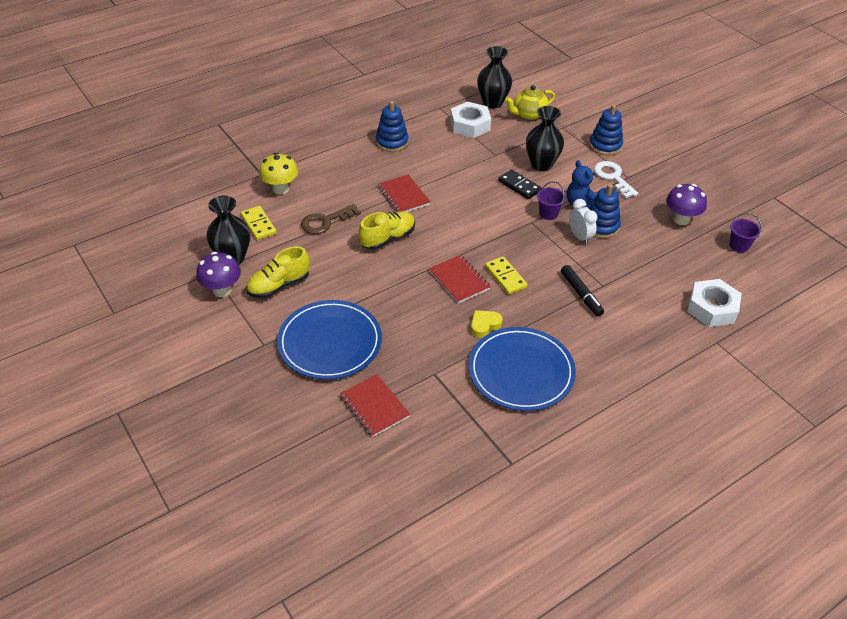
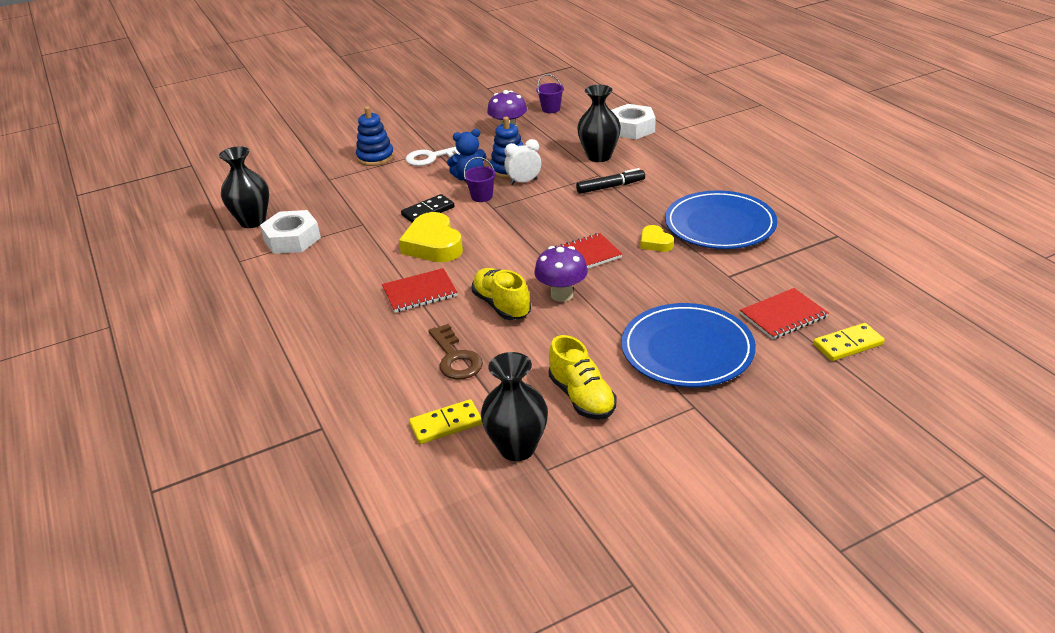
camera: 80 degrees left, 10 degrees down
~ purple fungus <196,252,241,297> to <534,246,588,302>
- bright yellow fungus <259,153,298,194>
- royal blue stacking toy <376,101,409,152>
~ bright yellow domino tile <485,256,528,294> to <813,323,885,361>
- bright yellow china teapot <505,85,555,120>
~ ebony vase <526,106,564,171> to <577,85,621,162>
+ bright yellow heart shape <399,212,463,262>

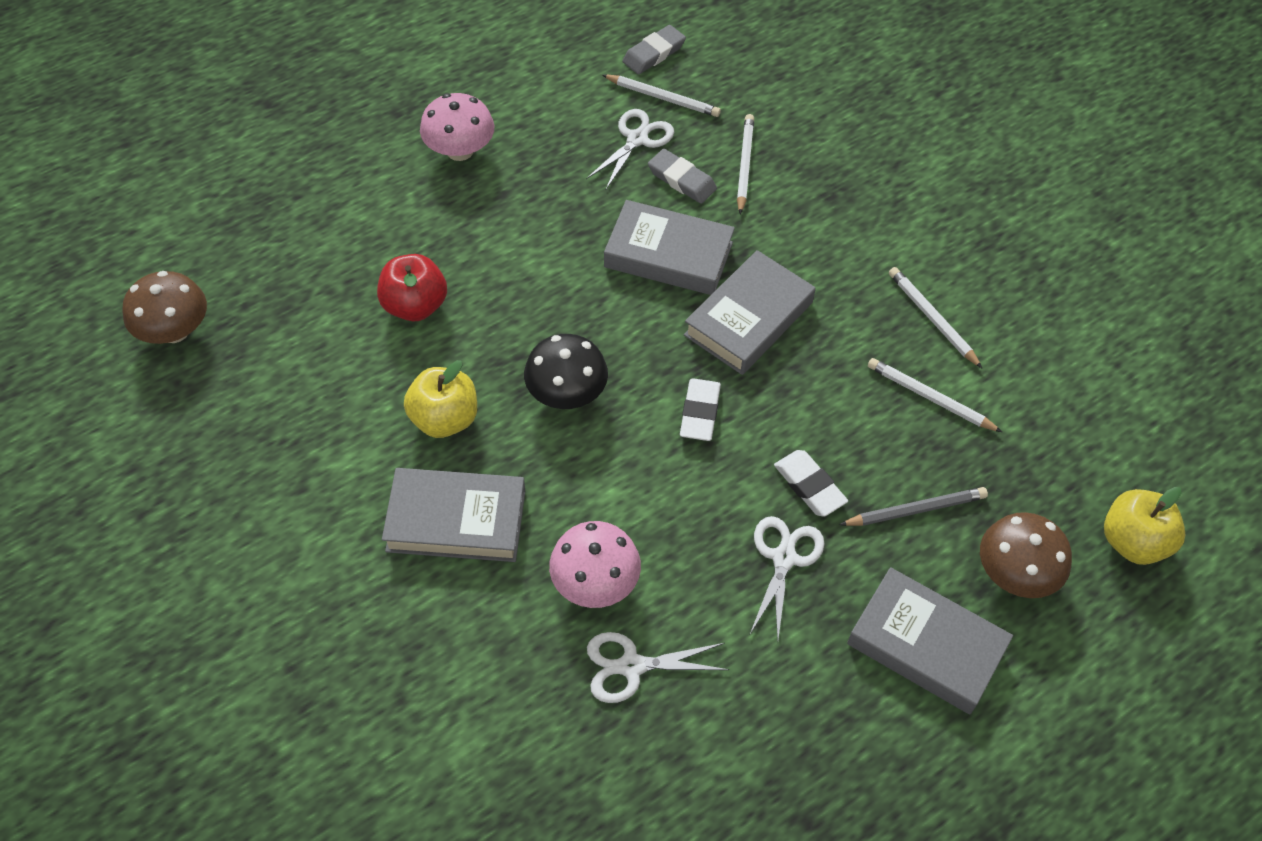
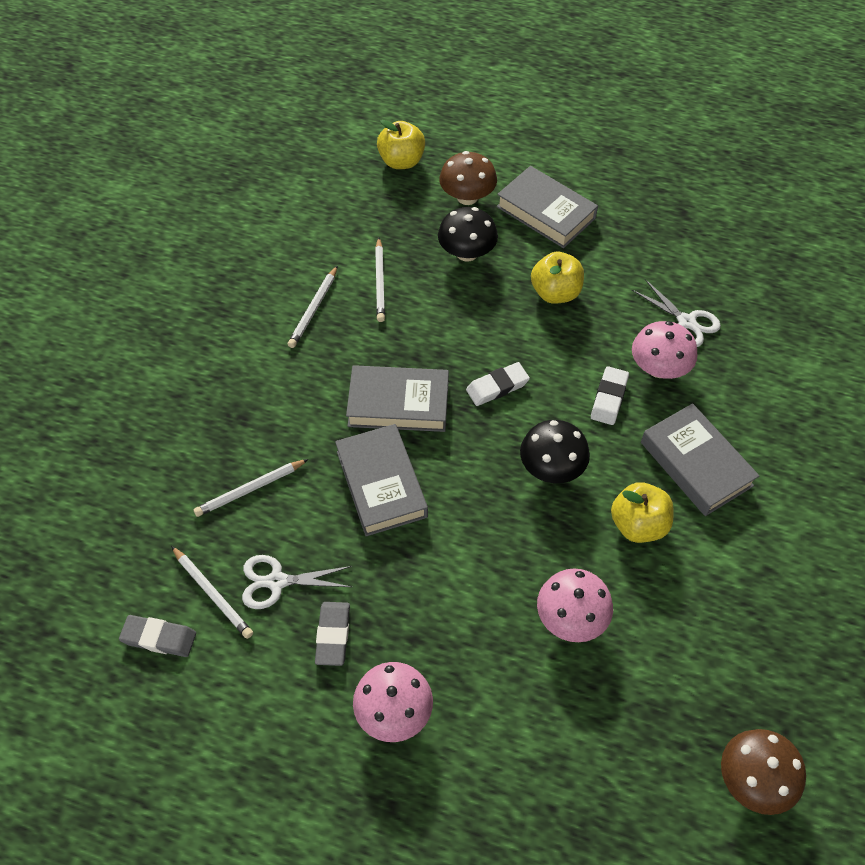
camera: 125 degrees left, 0 degrees up
~ scarlet apple <377,254,447,321> to rose-pink fungus <537,568,613,642>
~ pure white lead pencil <603,75,721,117> = <171,546,253,639> 150 degrees clockwise
~ grey pencil eraser <648,149,717,204> to <315,602,350,666>
~ pure white scissors <750,516,824,639> to bright yellow apple <531,252,584,304>
~ pure white pencil eraser <774,450,848,517> to <591,366,629,425>
~ grey lead pencil <839,487,988,526> to ebony fungus <438,207,498,262>
~ grey hardcover <847,567,1013,714> = <496,166,598,248> 45 degrees counterclockwise

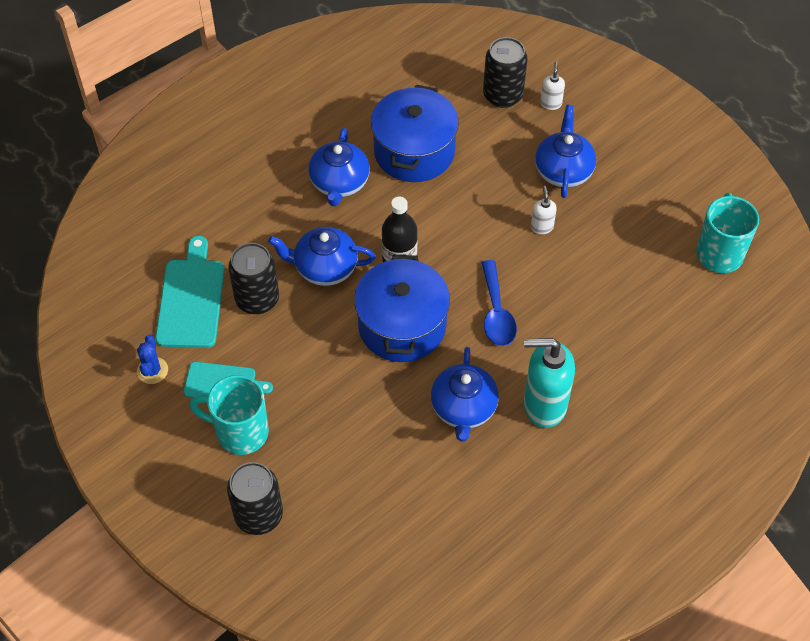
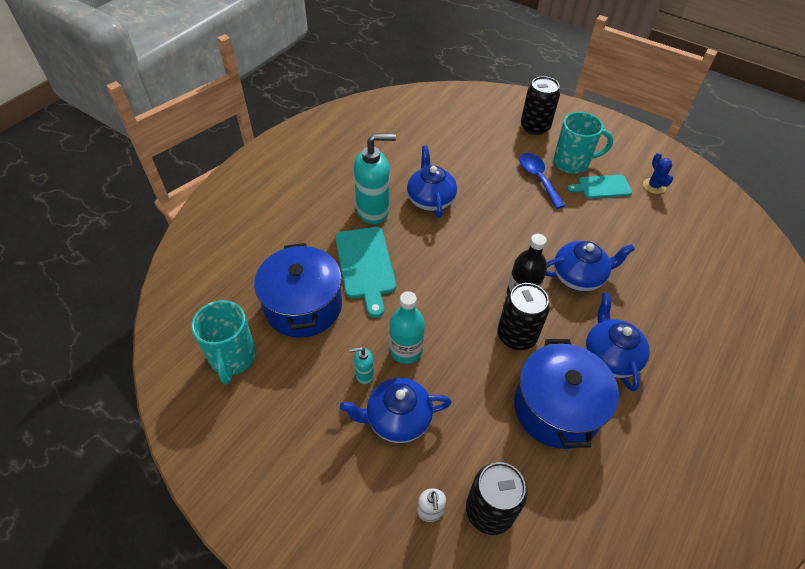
camera: 165 degrees right, 5 degrees down
~ aqua bread board <155,236,224,348> to <335,227,396,318>
~ ebony soda can <228,243,279,314> to <497,283,550,350>
~ royal blue stockpot <354,255,450,362> to <254,243,342,338>
~ royal blue spoon <481,260,517,346> to <519,153,565,209>
~ pure white soap pump <531,186,557,234> to aqua drink bottle <389,291,425,364>
~ royal blue china teapot <535,105,596,198> = <340,378,452,443> 90 degrees clockwise
+ aqua soap pump <349,347,374,385>

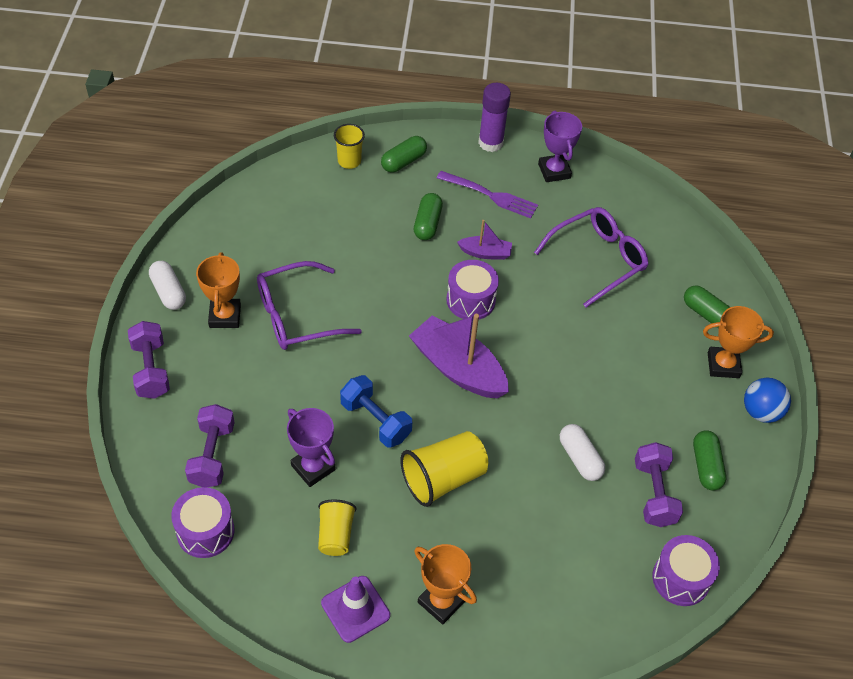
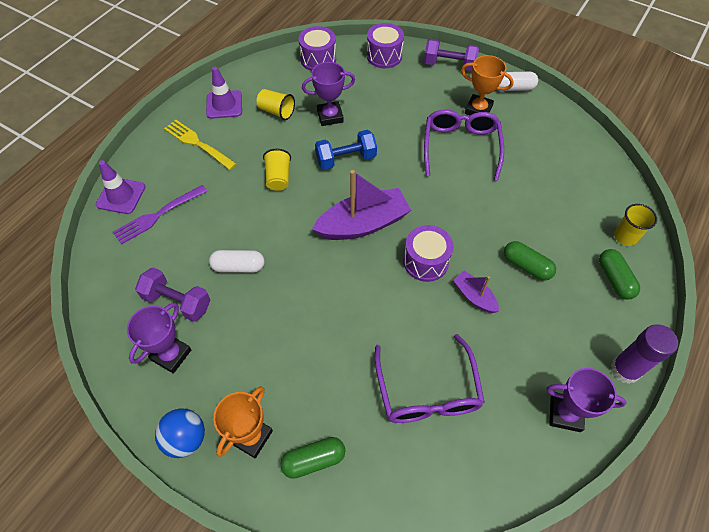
camera: 120 degrees right, 5 degrees up
- purple dumbbell <185,404,235,488>
~ bright yellow cup <400,431,488,507> = <263,149,291,191> x0.62
~ orange-coloured trophy <414,544,477,624> to bright yellow dinner fork <164,120,237,170>
~ purple dinner fork <437,171,538,218> to <113,185,208,245>
~ purple sailboat <457,220,512,260> = <453,271,499,313> 105 degrees clockwise
~ purple toy drum <652,535,720,606> to <367,23,404,68>
~ leaf-green capsule <693,430,726,490> to purple trophy <127,303,192,374>
+ purple road cone <96,160,145,214>

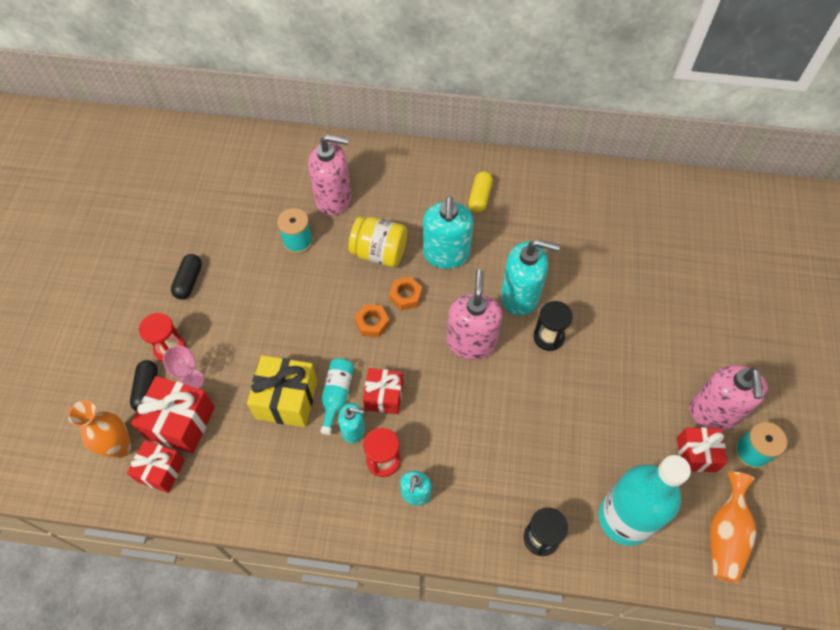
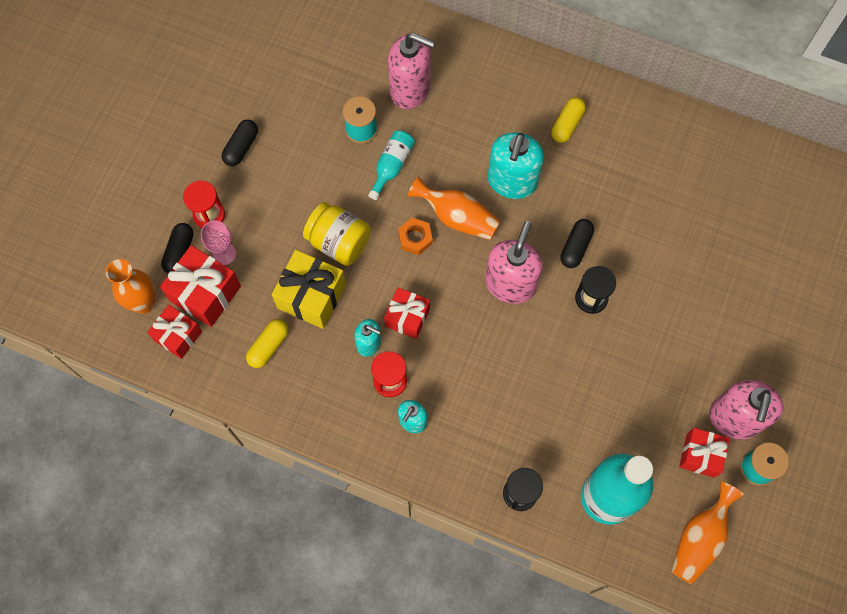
camera: 15 degrees right, 10 degrees up
~ aqua drink bottle <320,358,354,435> to <368,130,415,200>
~ bright yellow preserve jar <349,217,407,267> to <303,202,371,266>
~ orange-coloured nut <389,277,422,311> to orange-coloured vase <408,176,501,240>
~ aqua soap pump <501,240,560,316> to ebony capsule <560,219,594,268>
+ bright yellow capsule <246,319,288,368>

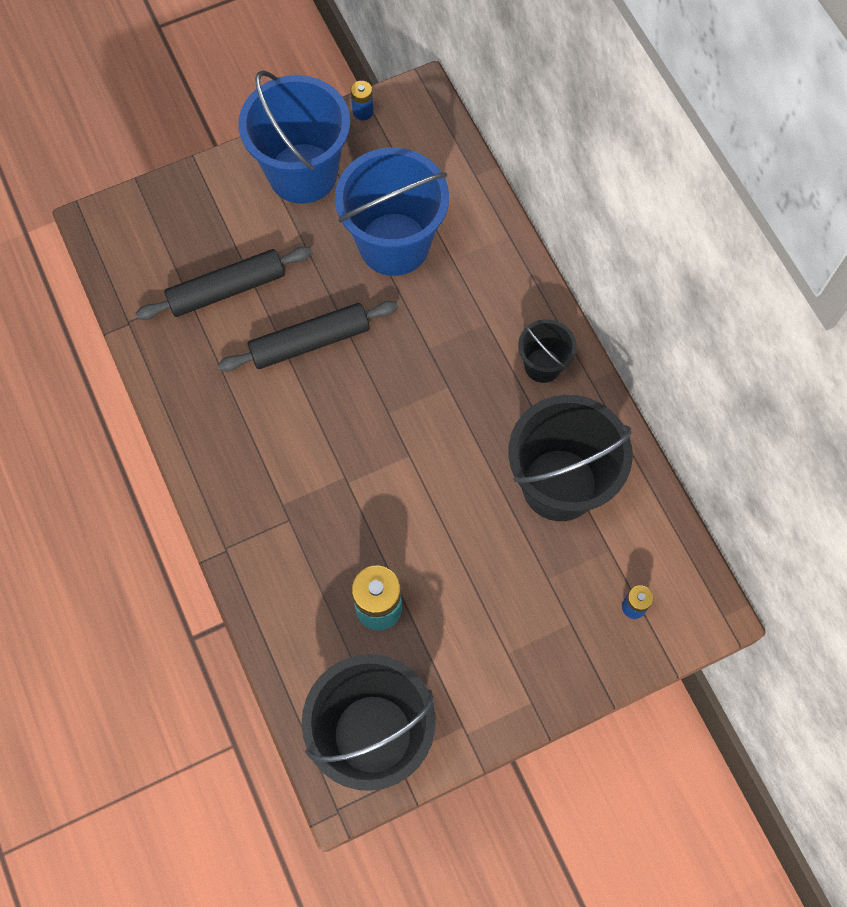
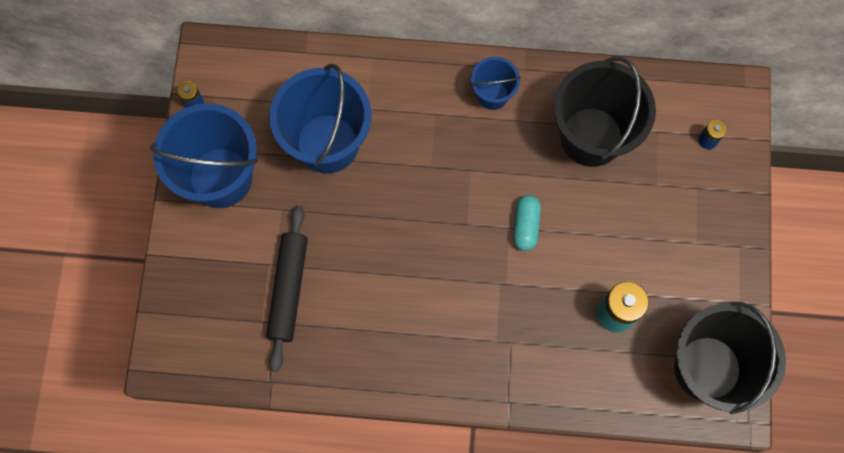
camera: 60 degrees left, 5 degrees up
- ebony dough roller <218,301,398,372>
~ ebony pail <518,319,577,383> to royal blue pail <470,57,521,110>
+ aqua capsule <513,195,541,251>

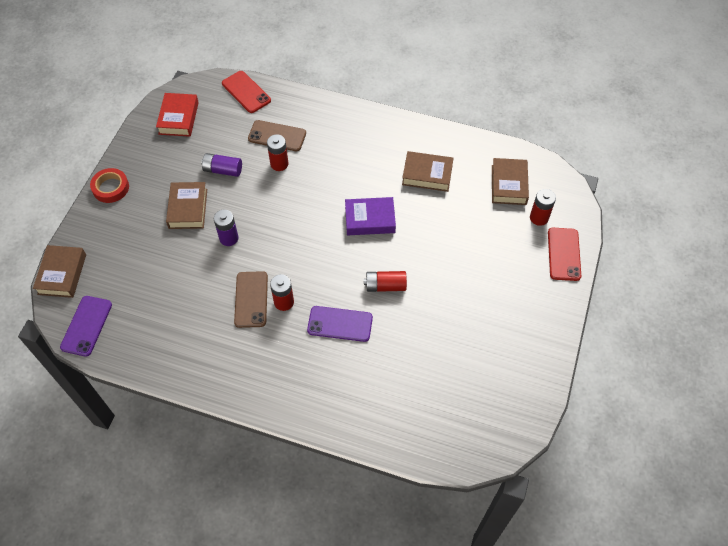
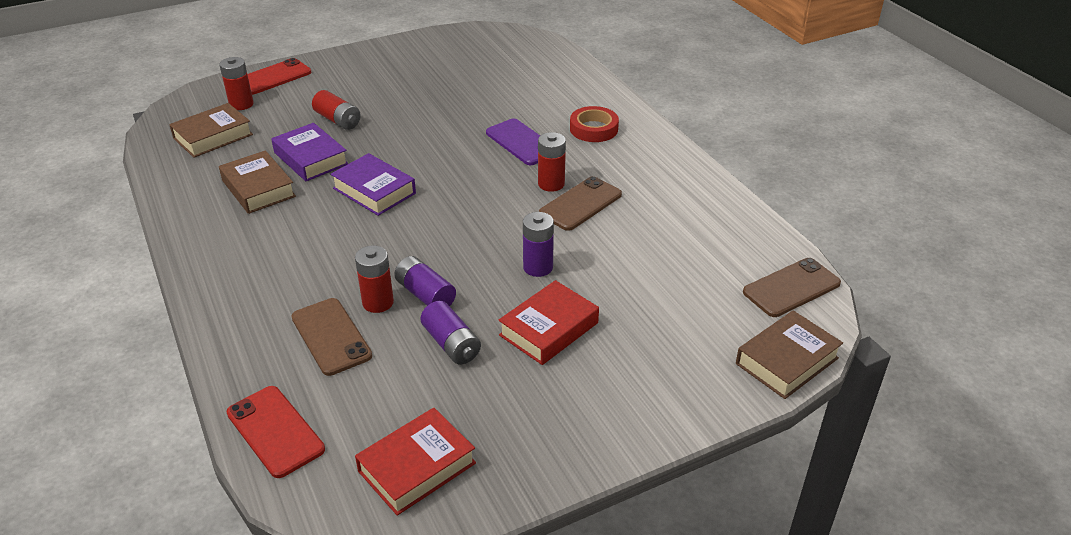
camera: 135 degrees left, 20 degrees down
~ purple smartphone <60,296,112,357> to brown smartphone <743,258,841,317>
~ scarlet sticky tape <90,168,129,203> to <570,106,619,142>
~ brown hardcover <166,182,207,229> to scarlet hardcover <498,280,599,365>
~ scarlet smartphone <222,71,271,113> = <227,386,325,478> 45 degrees counterclockwise
~ scarlet power cell <364,271,407,292> to <312,90,361,130>
+ purple hardcover <271,123,348,181>
+ purple power cell <394,256,456,306>

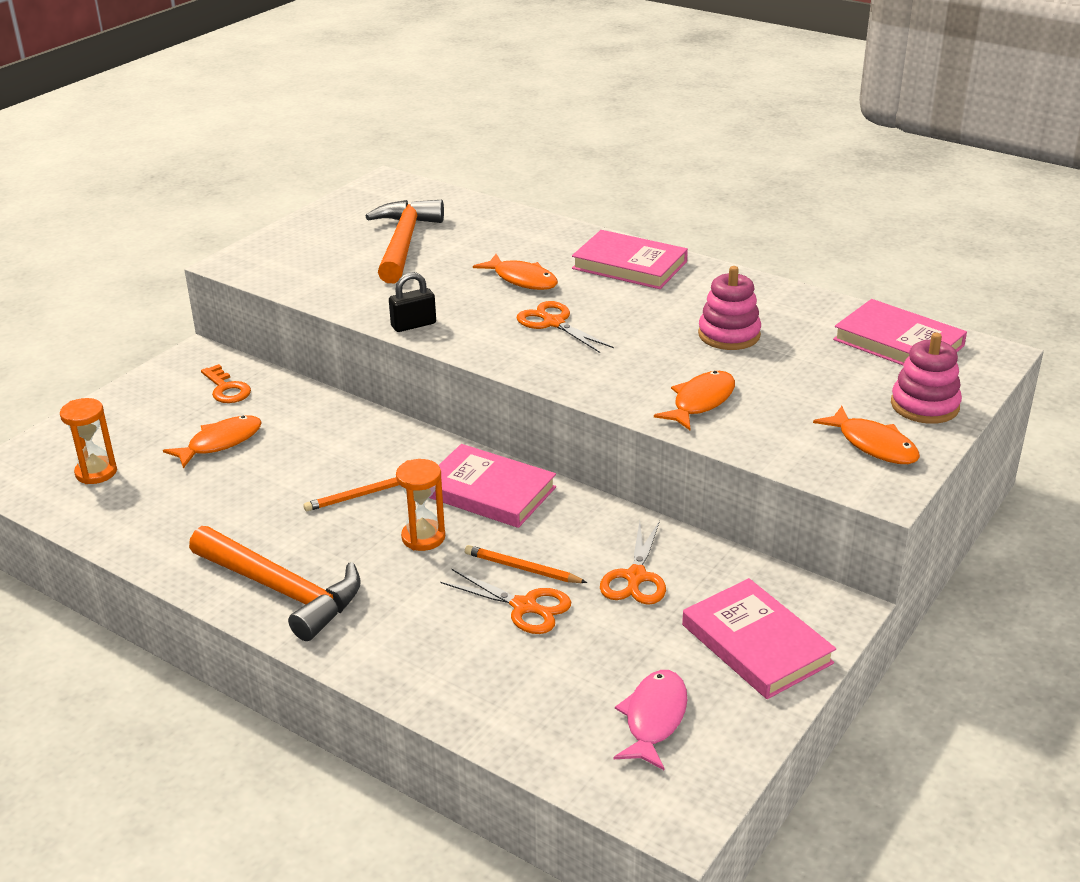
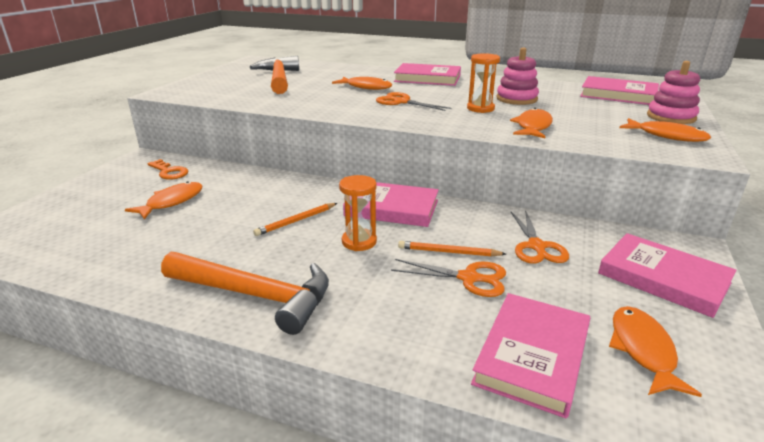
camera: 15 degrees left, 5 degrees down
~ orange-coloured sandglass <60,398,117,484> to <467,53,500,113>
- ebony lock <389,272,436,332>
~ rose-pink toy fish <614,670,687,770> to orange-coloured toy fish <609,306,702,397>
+ rose-pink hardcover <471,293,590,418>

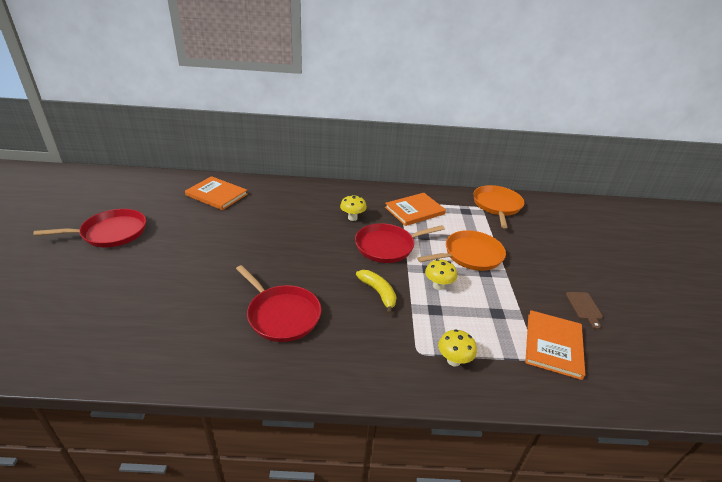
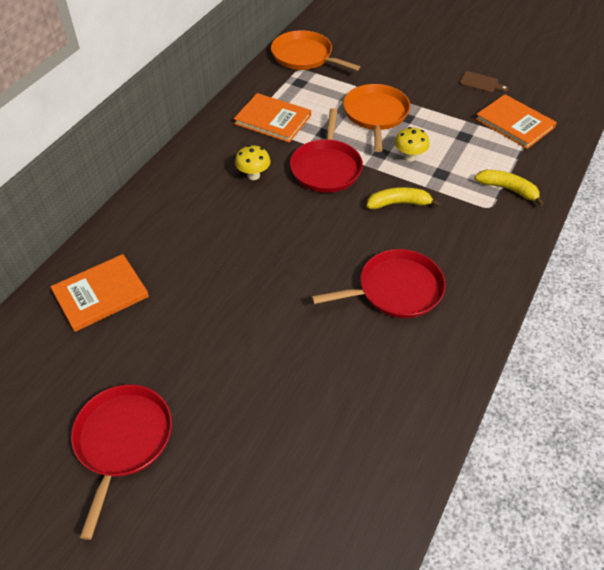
camera: 60 degrees left, 15 degrees up
~ orange-coloured hardcover <385,193,446,226> = <234,93,311,143> 60 degrees counterclockwise
~ bright yellow fungus <438,329,477,367> to bright yellow toy banana <475,170,544,206>

